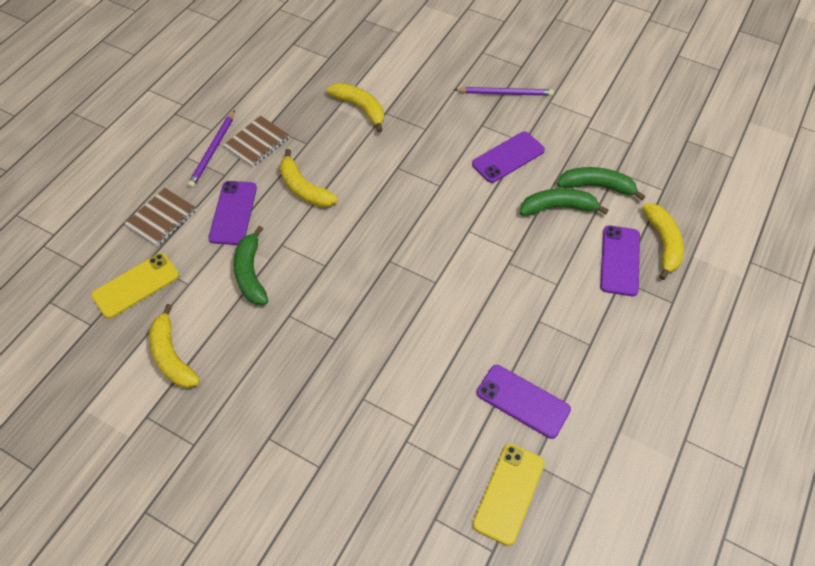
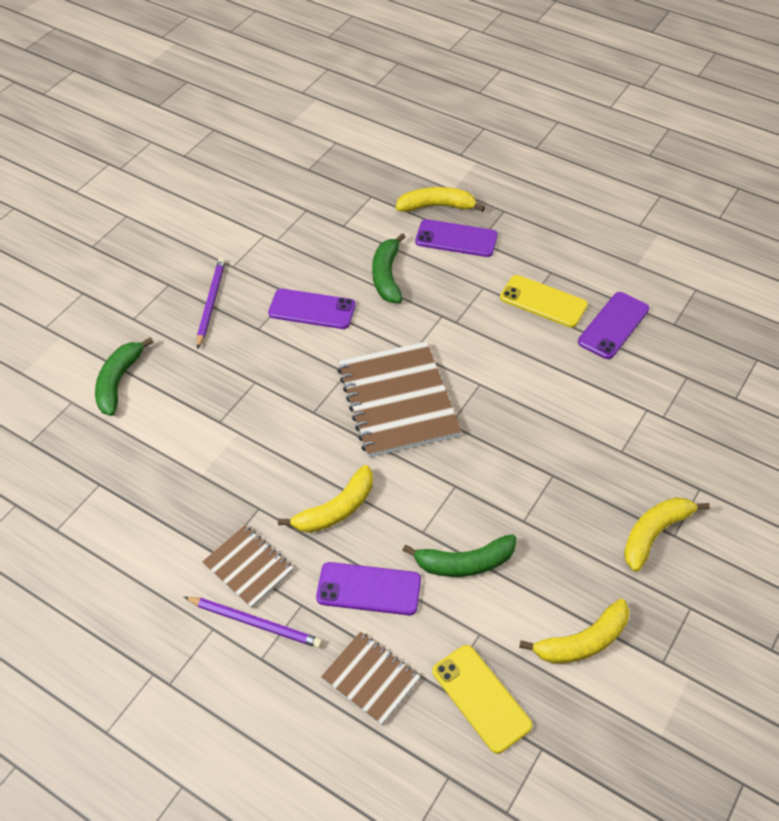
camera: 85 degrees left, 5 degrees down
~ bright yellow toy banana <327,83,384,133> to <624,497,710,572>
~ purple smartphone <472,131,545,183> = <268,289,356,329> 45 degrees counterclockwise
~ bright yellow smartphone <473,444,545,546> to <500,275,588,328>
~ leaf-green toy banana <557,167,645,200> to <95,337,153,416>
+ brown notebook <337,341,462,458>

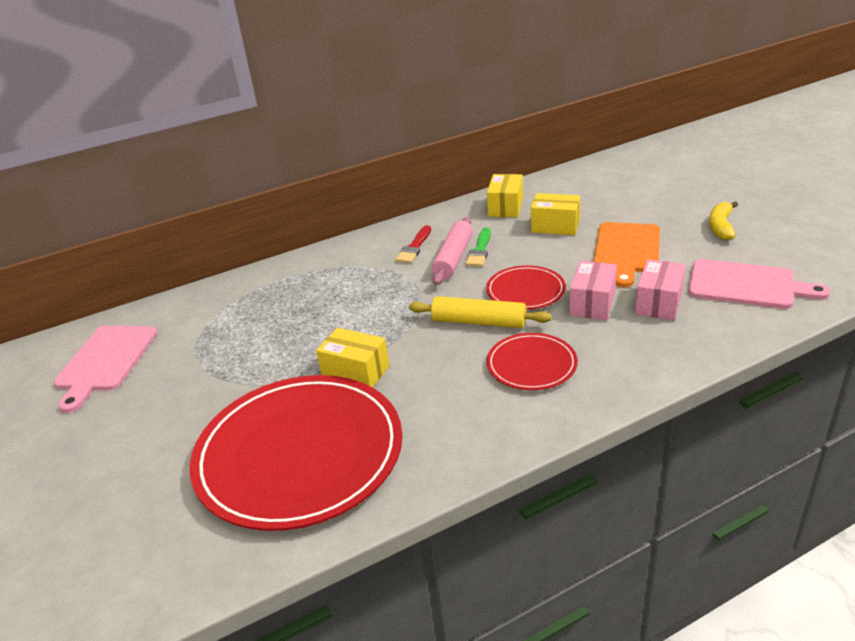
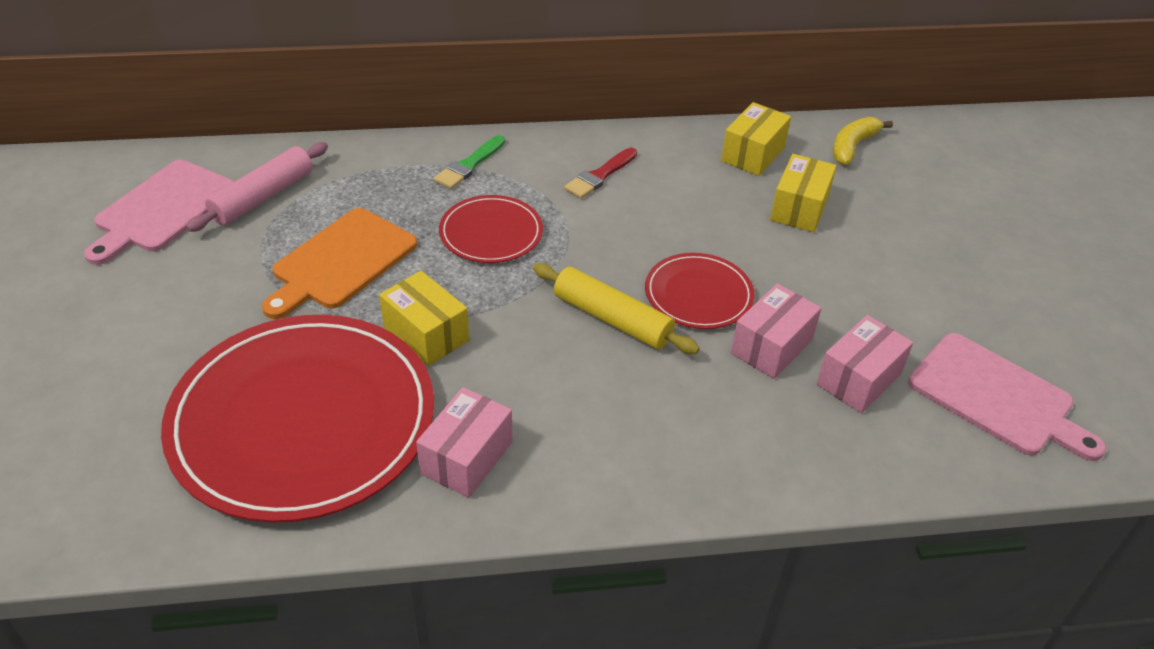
camera: 15 degrees right, 10 degrees up
~ rose-pink dough roller <432,217,473,285> to <186,142,328,232>
~ leaf-green brush <466,227,491,266> to <434,135,505,189>
~ scarlet dinner plate <487,333,578,390> to <439,195,543,263>
~ bright yellow box <531,193,580,235> = <770,154,837,232> 75 degrees clockwise
~ orange-coloured bread board <593,222,660,287> to <262,208,417,319>
~ bright yellow toy banana <709,201,738,240> to <833,117,893,165>
+ rose-pink box <416,387,512,498>

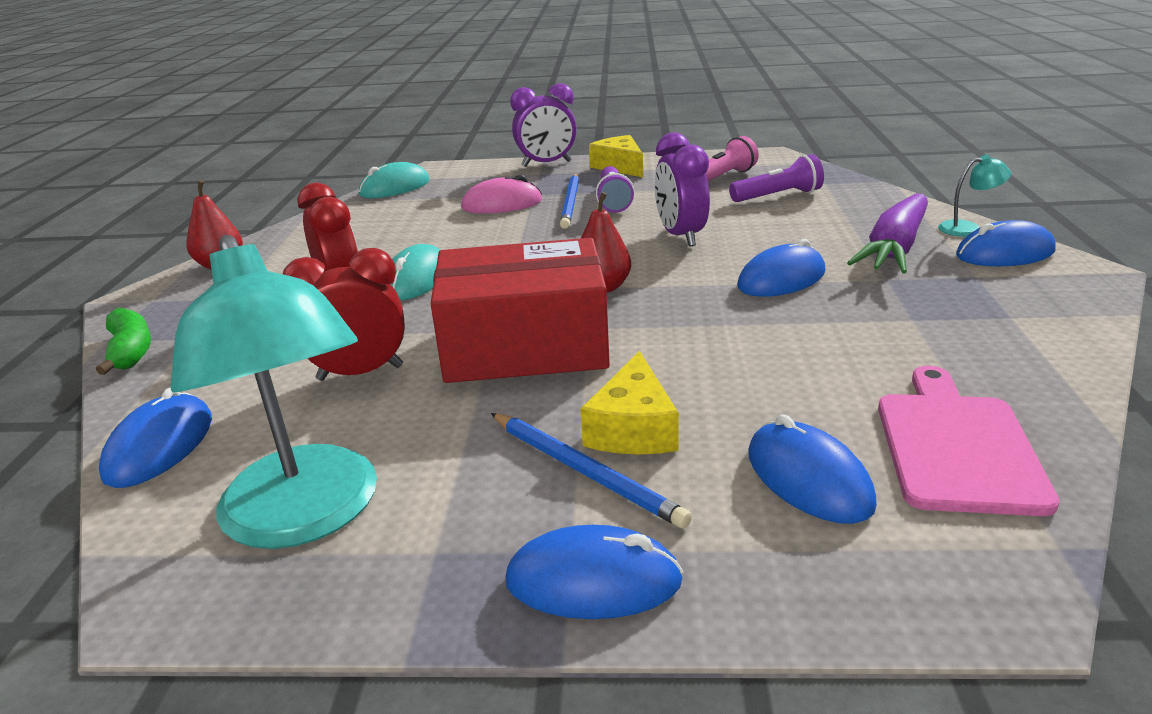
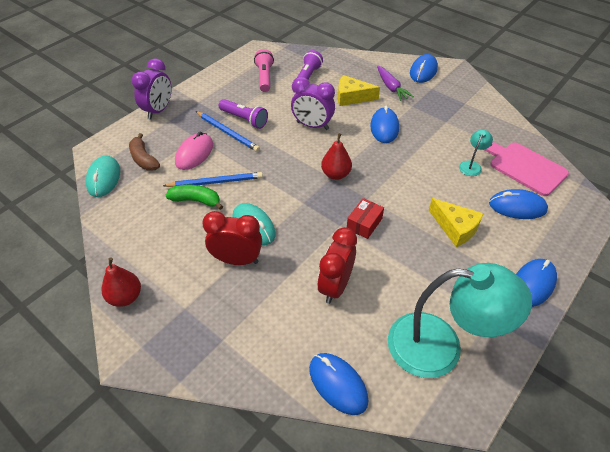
camera: 55 degrees left, 20 degrees up
~ leaf-green toy banana <96,308,151,375> to <166,185,223,210>
~ scarlet box <430,238,610,383> = <347,198,384,239> x0.40
~ royal blue lead pencil <491,413,692,529> to <163,172,263,187>
~ bright yellow cheese wedge <589,135,643,177> to <338,75,380,106>
~ purple toy carrot <847,193,928,274> = <377,66,414,101> x0.63
~ aqua reading lamp <938,155,1011,237> to <459,129,493,176>
+ brown toy banana <129,133,160,171>

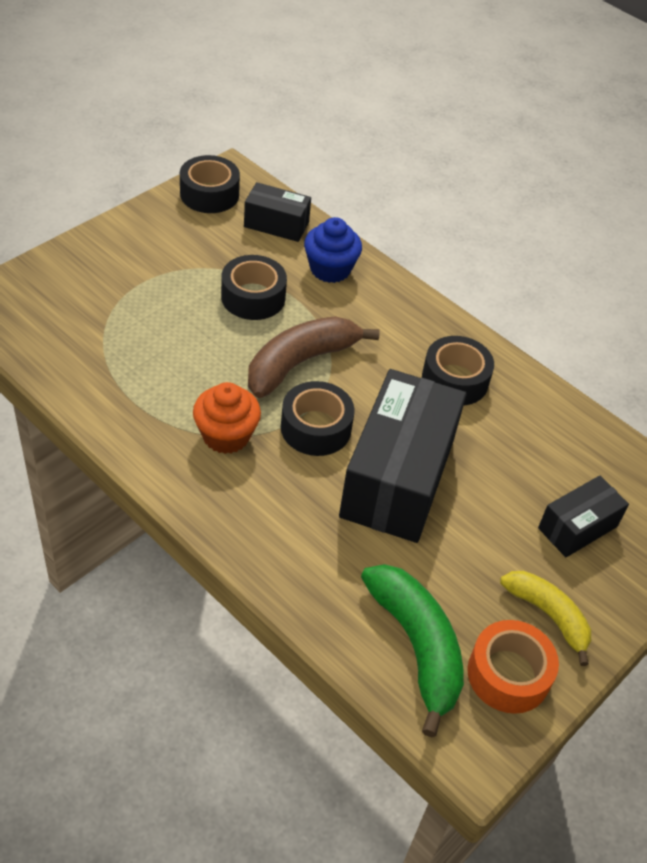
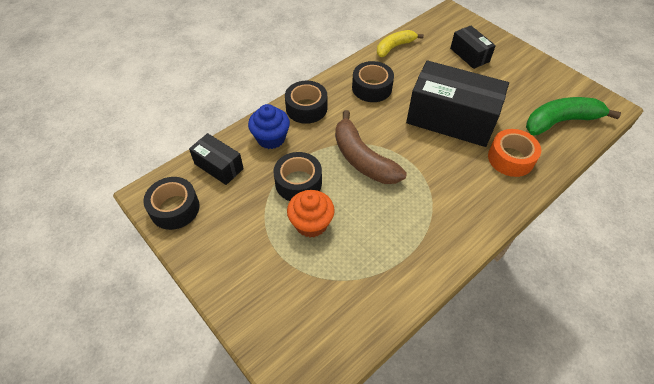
camera: 80 degrees left, 5 degrees up
~ orange-coloured cupcake <193,382,261,454> to <287,190,335,237>
~ ebony box <244,182,311,242> = <189,133,244,185> 75 degrees counterclockwise
~ ebony sticky tape <281,381,355,456> to <285,81,327,124>
~ orange-coloured sticky tape <468,620,559,714> to <488,129,541,177>
~ bright yellow toy banana <500,571,591,666> to <377,30,424,57>

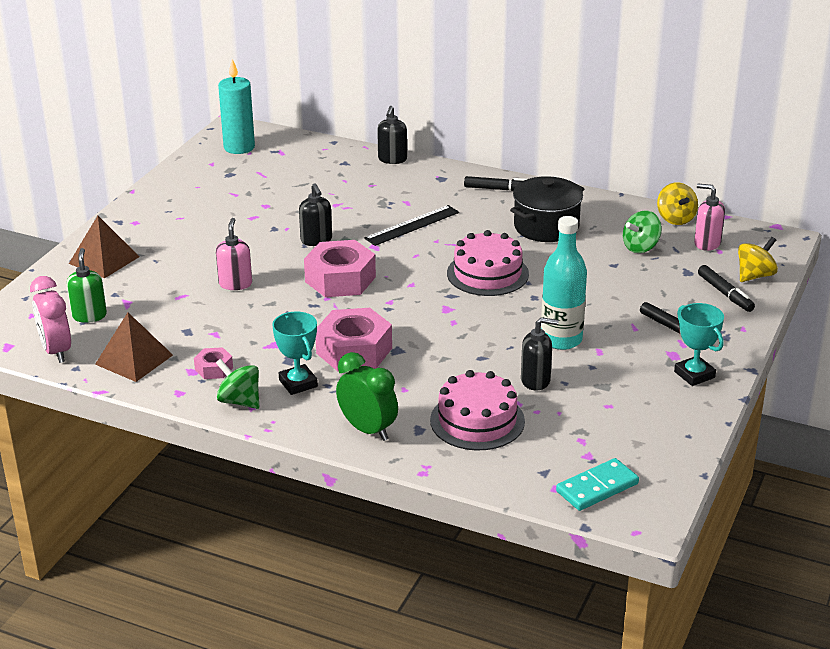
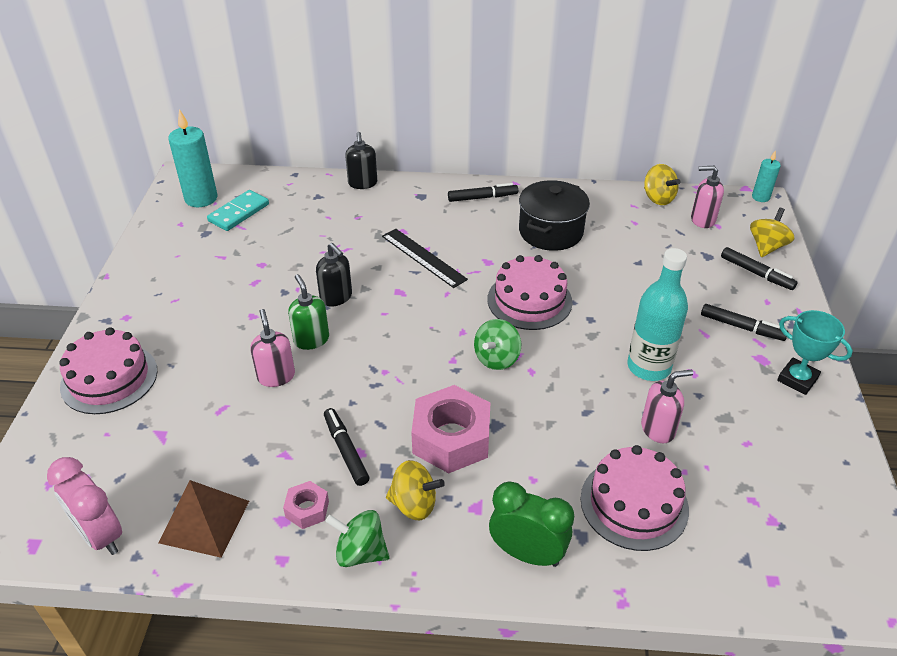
camera: 20 degrees left, 10 degrees up
~ leaf-green soap pump <67,248,107,323> to <288,274,329,350>
~ brown solid pyramid <69,216,139,279> to rose-pink gateau <59,328,157,414>
~ aqua trophy <272,311,318,395> to bright yellow whirligig <386,460,445,520>
- rose-pink nut <304,240,376,297>
~ ebony ruler <364,205,459,246> = <382,229,468,288> 75 degrees counterclockwise
~ ebony soap pump <521,317,559,391> to rose-pink soap pump <641,369,693,443>
~ aqua domino tile <556,458,639,511> to <207,190,269,231>
~ leaf-green whirligig <623,210,662,253> to <474,319,521,370>
+ ebony marker pen <324,408,369,486>
+ aqua candle <752,150,781,202>

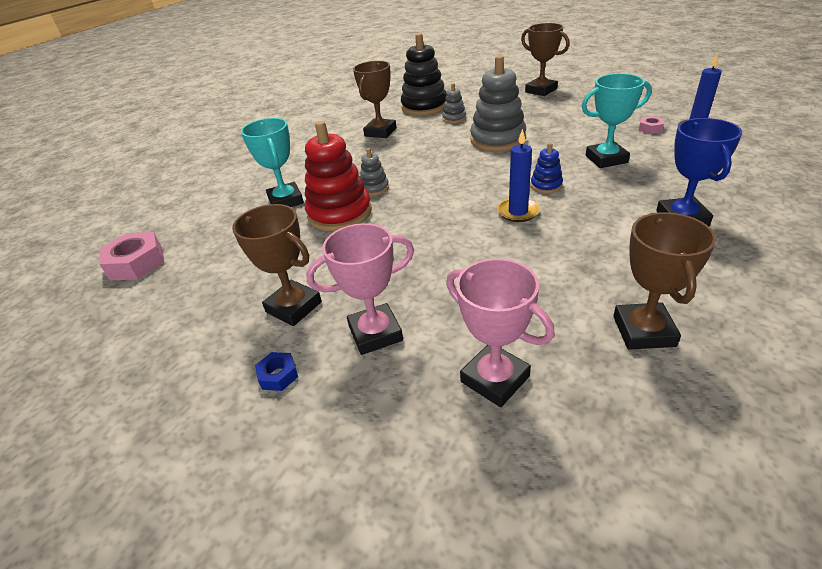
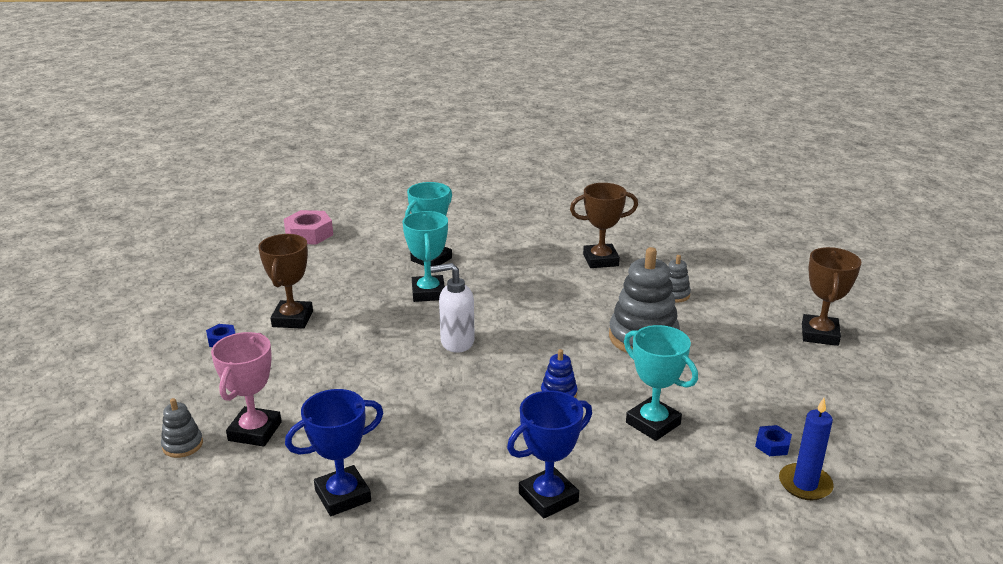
camera: 55 degrees right, 10 degrees down
~ scarlet stacking toy <305,121,372,231> to aqua trophy <403,211,448,302>
- rose-pink trophy <306,223,414,355>
~ grey stacking toy <360,148,389,196> to <161,398,203,458>
- ebony stacking toy <401,33,447,116>
- royal blue candle <497,129,540,222>
~ brown trophy <613,212,716,350> to royal blue trophy <285,389,383,516>
~ rose-pink nut <638,116,665,134> to royal blue nut <755,425,792,456>
+ pure white soap pump <430,263,475,353>

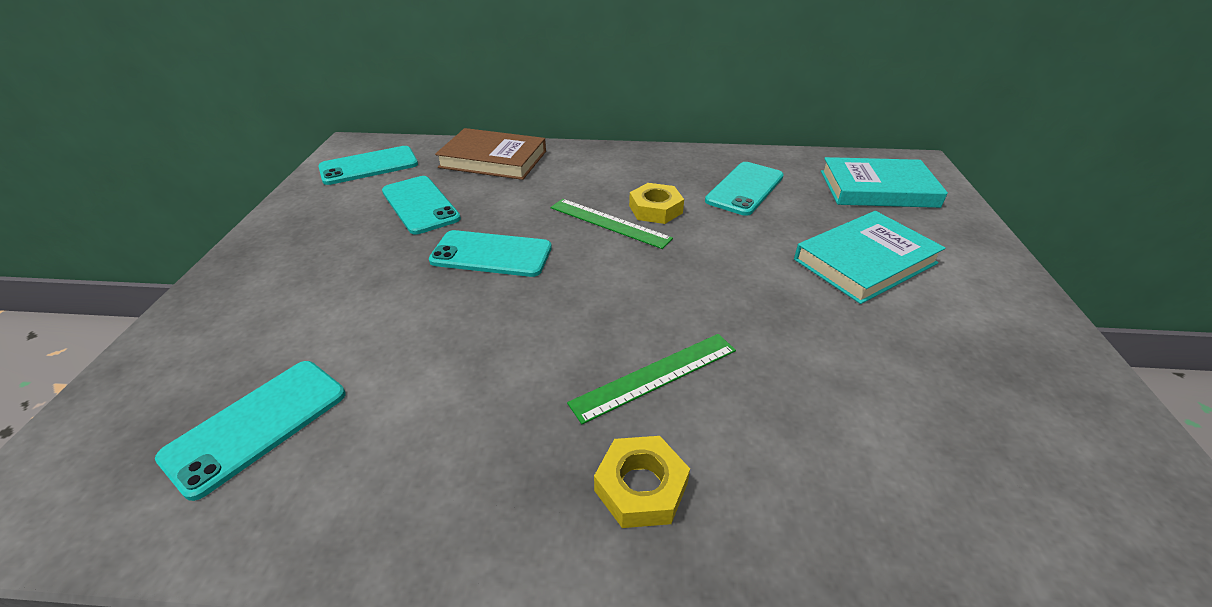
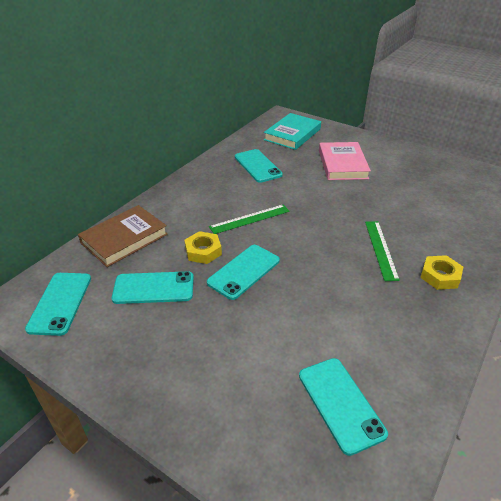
camera: 60 degrees left, 0 degrees up
~ bright yellow nut <629,183,684,224> to <184,231,222,264>
~ aqua hardcover <794,211,945,304> to rose-pink hardcover <319,142,371,180>

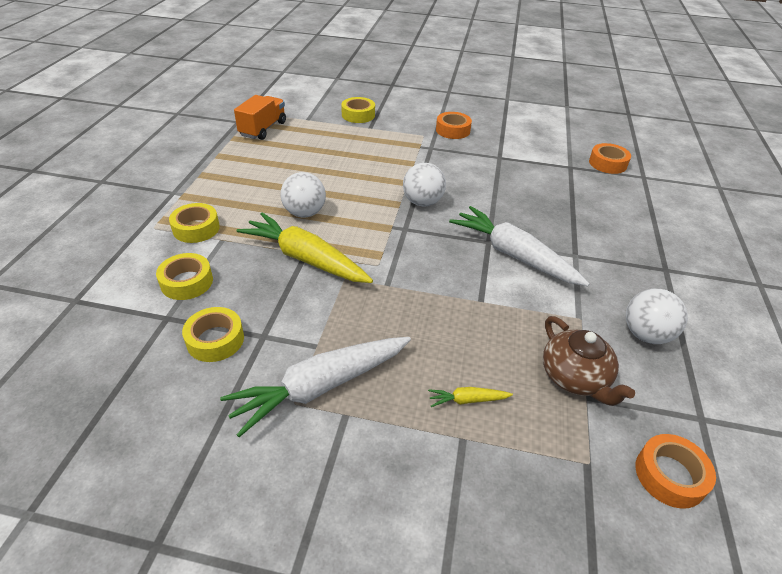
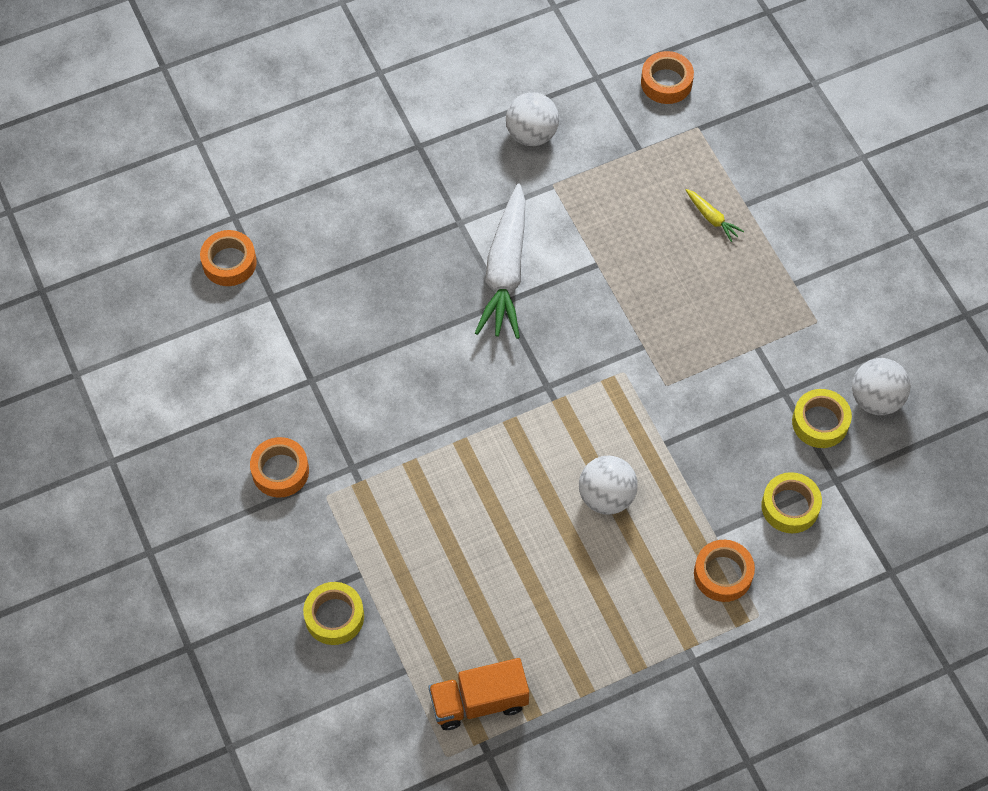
camera: 125 degrees left, 20 degrees up
~ bright yellow sticky tape <169,203,220,243> to orange-coloured sticky tape <694,540,755,602>
- pure white toy carrot <220,337,411,437>
- bright yellow toy carrot <237,213,373,283>
~ pure white sphere <403,163,446,207> to <852,358,911,415>
- brown china teapot <543,316,635,406>

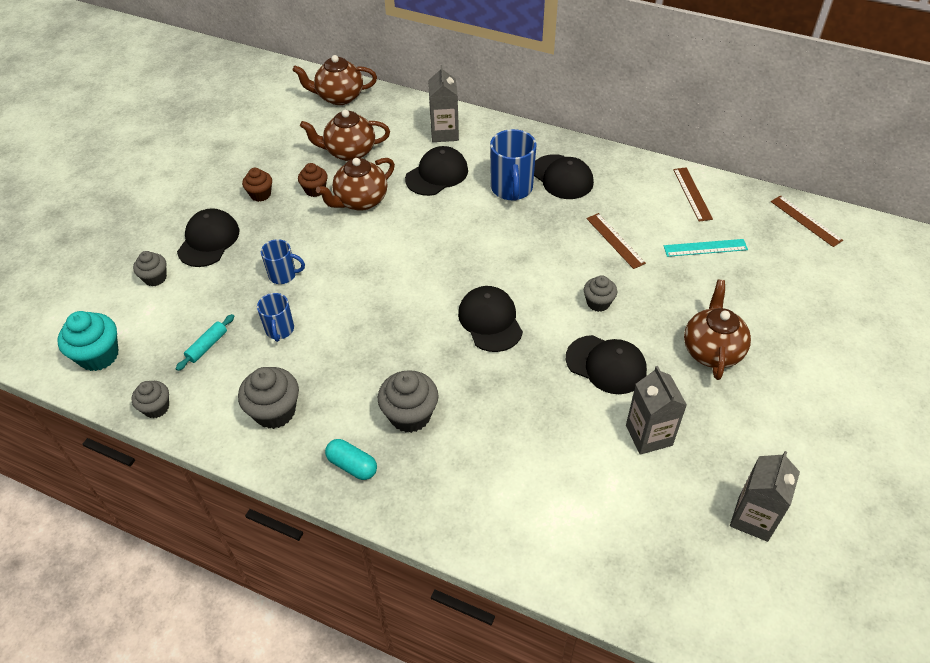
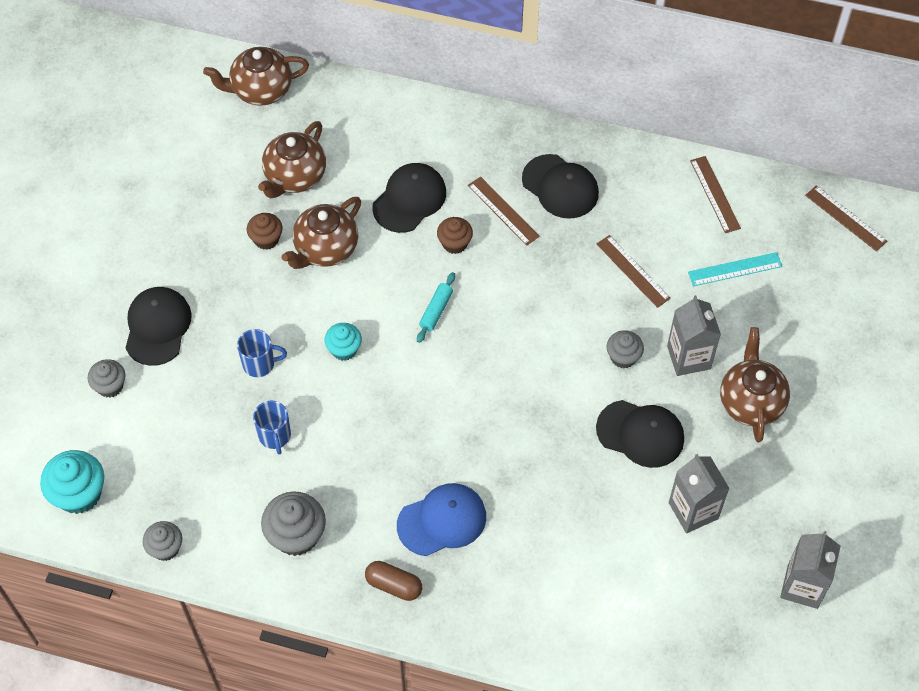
camera: 10 degrees left, 10 degrees up
~ aqua dough roller <176,314,234,371> to <417,272,455,343>
~ brown cupcake <242,168,272,202> to <437,217,473,254>
~ brown china teapot <300,110,390,161> = <258,121,326,199> 45 degrees counterclockwise
~ aqua capsule <325,439,377,480> to brown capsule <365,561,422,601>
~ grey cupcake <378,370,438,433> to royal blue baseball cap <397,483,486,556>
~ grey carton <428,65,459,142> to <667,295,721,376>
- ebony baseball cap <458,286,523,352>
~ royal blue coffee mug <490,129,536,201> to brown ruler <468,176,540,246>
+ aqua cupcake <325,323,362,361>

